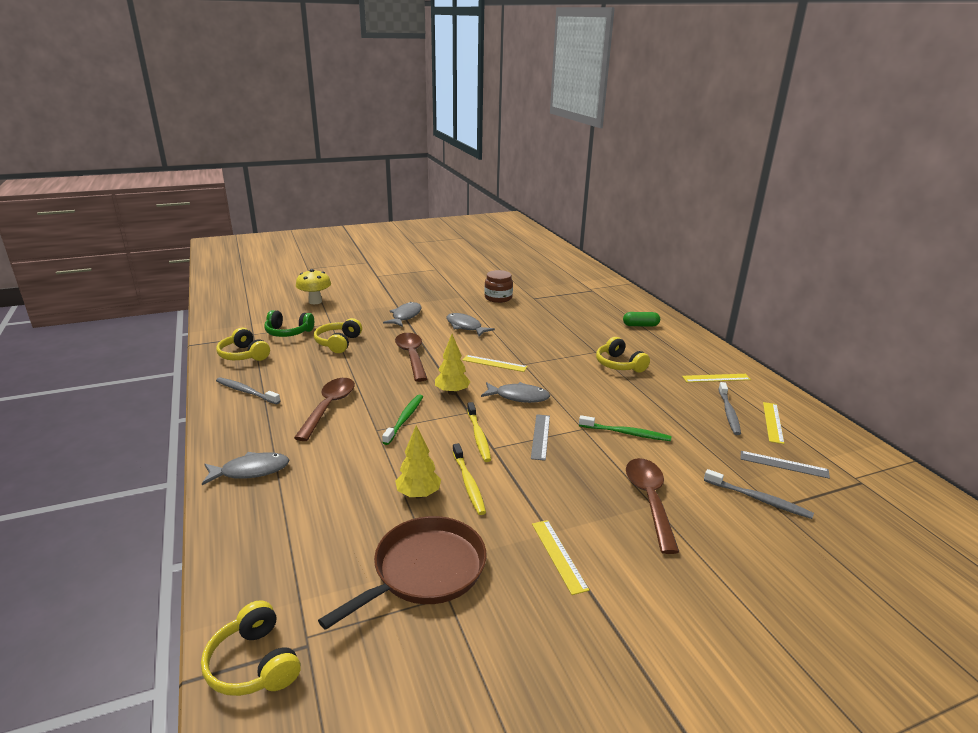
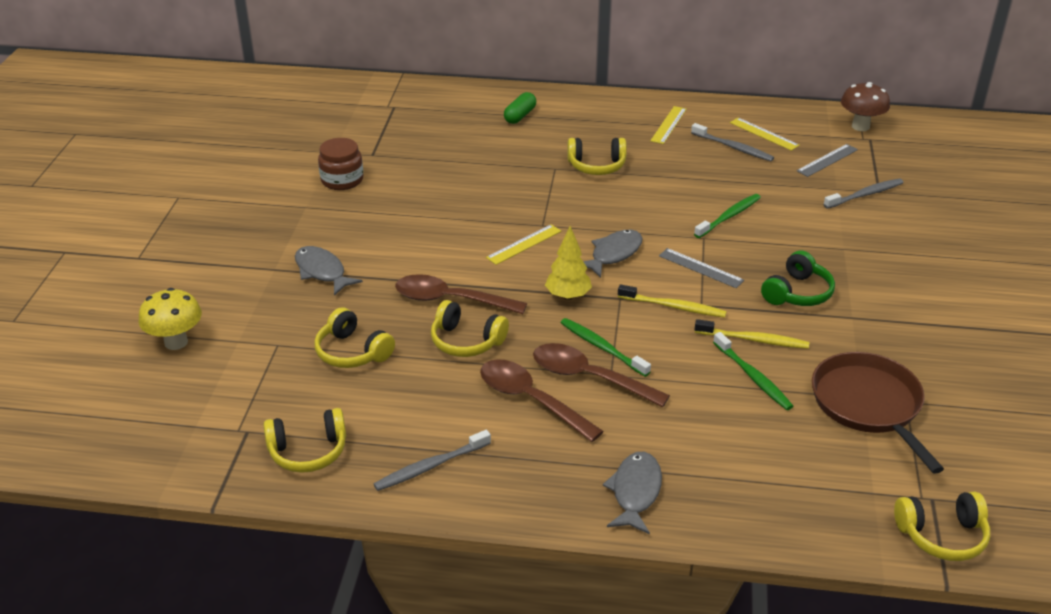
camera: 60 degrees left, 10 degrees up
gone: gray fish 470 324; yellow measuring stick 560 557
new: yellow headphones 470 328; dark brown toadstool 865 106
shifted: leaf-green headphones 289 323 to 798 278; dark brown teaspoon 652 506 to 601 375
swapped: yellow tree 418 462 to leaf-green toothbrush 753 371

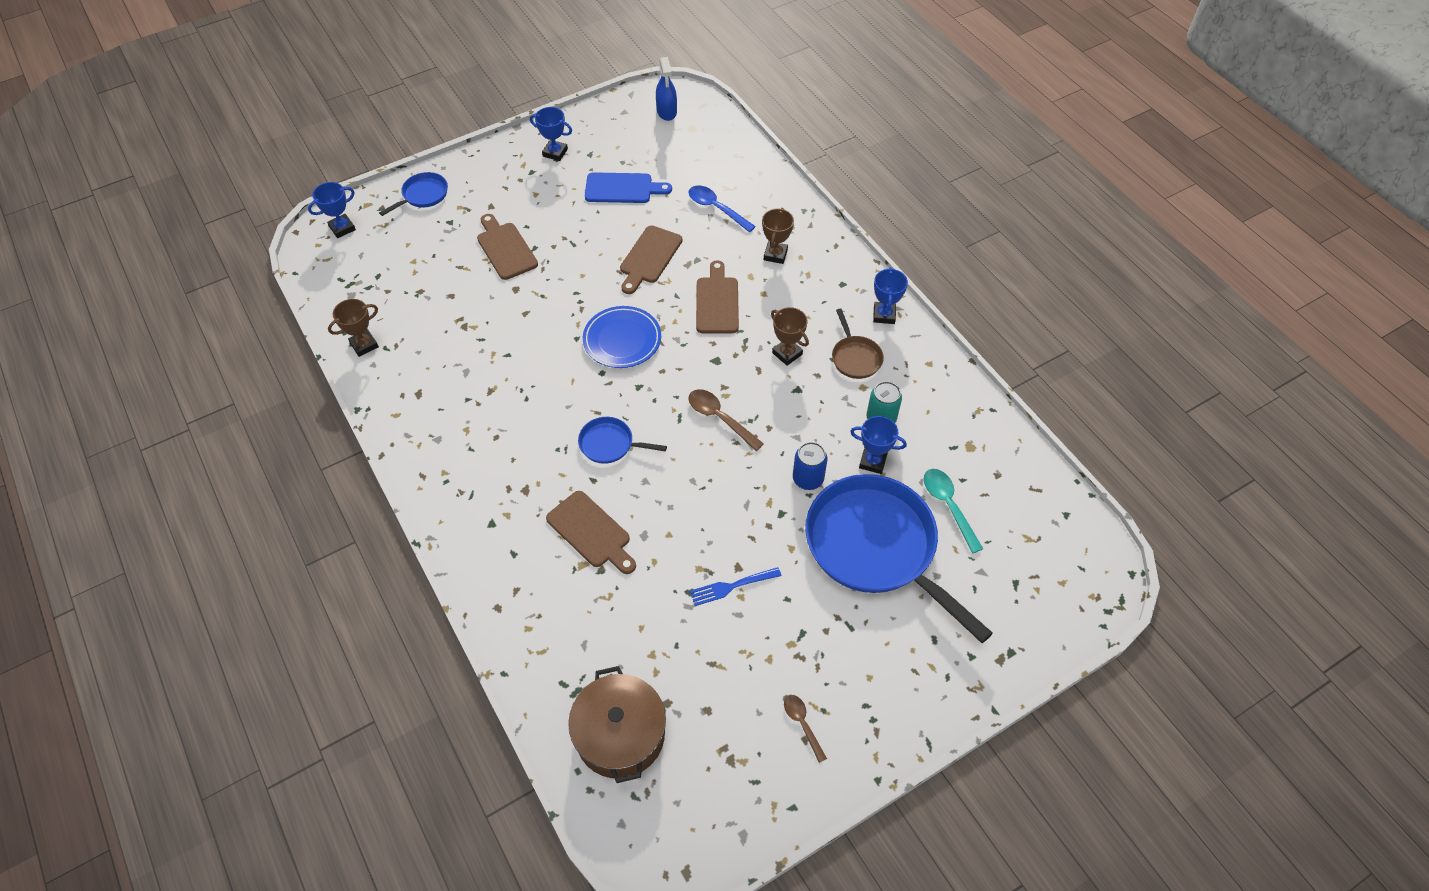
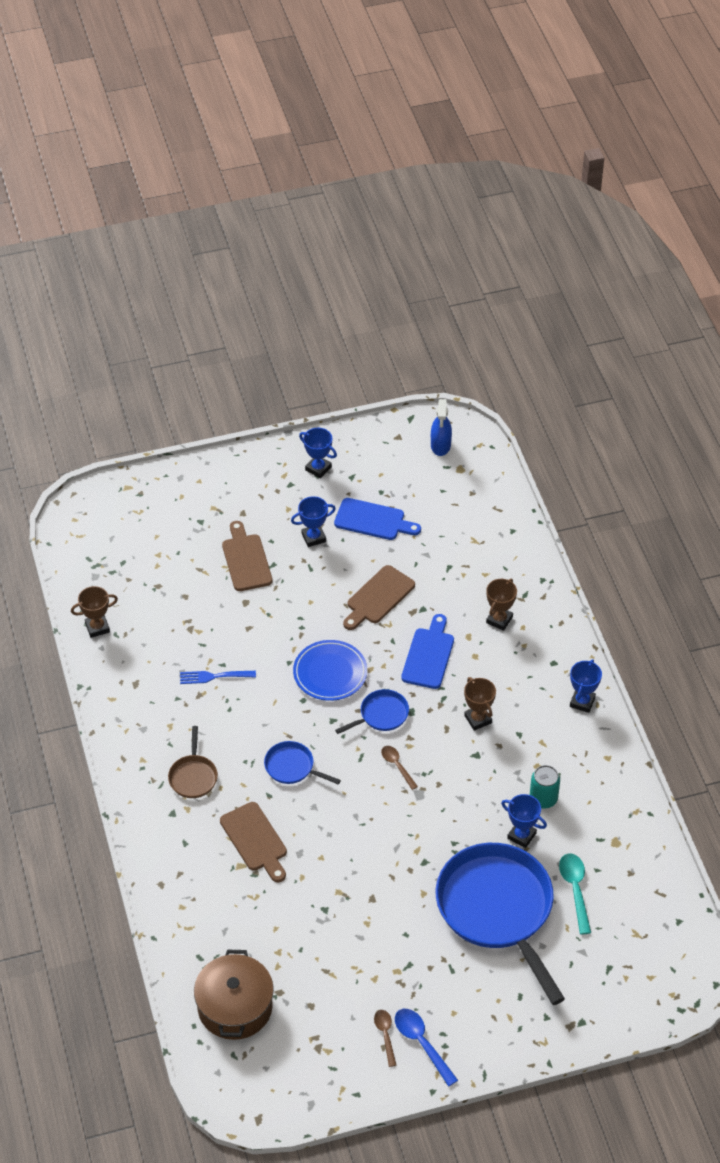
camera: 15 degrees right, 5 degrees down
gone: blue soda can 810 466
shifted: blue trophy 332 210 to 313 521; blue frying pan 413 194 to 372 711; blue teaspoon 722 208 to 426 1048; blue fork 735 586 to 218 677; dark brown frying pan 858 344 to 193 762
repainted: dark brown cutting board 717 296 to blue cutting board 427 651
scaled: dark brown teaspoon 726 420 = 399 768 x0.66

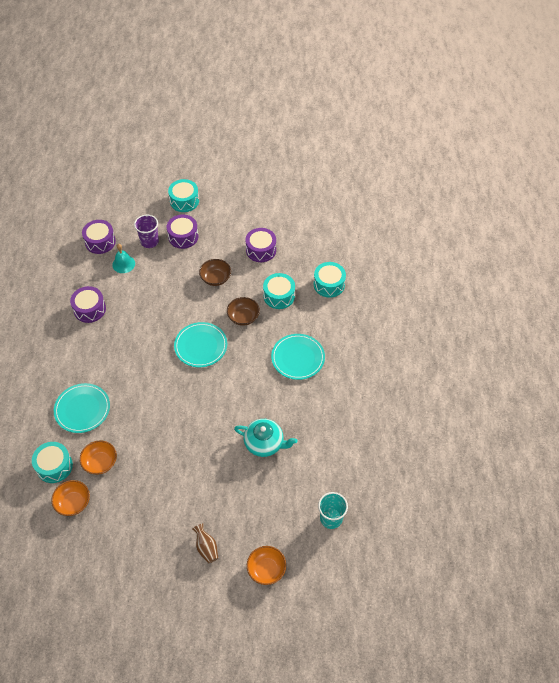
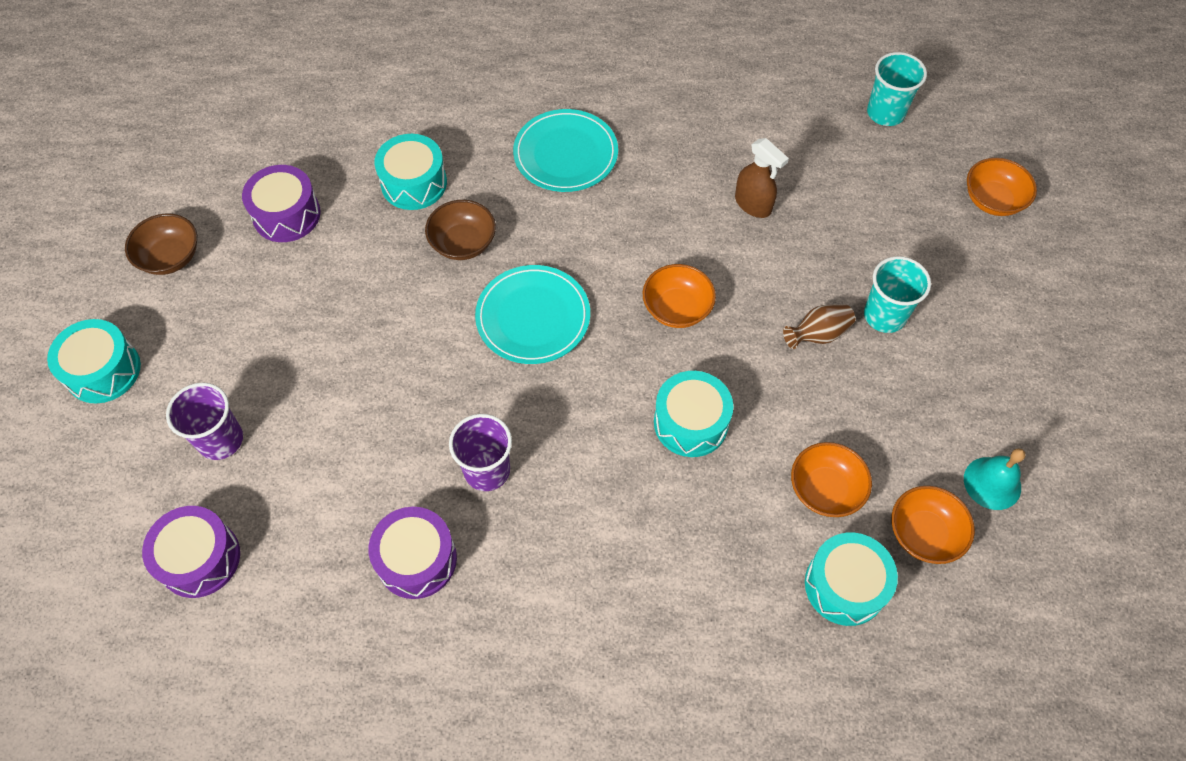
camera: 90 degrees left, 5 degrees up
gone: teal flat dish 82 408; royal purple drum 182 232
new: royal purple beaker 480 452; orange-coloured bowl 679 296; teal beaker 897 294
shifted: teal hand bell 123 258 to 995 479; dark brown tall vase 205 543 to 819 327; dark brown bowl 215 272 to 161 244; teal drum 330 280 to 693 414
swapped: teal tea pot 266 438 to dark brown sprayer 762 178

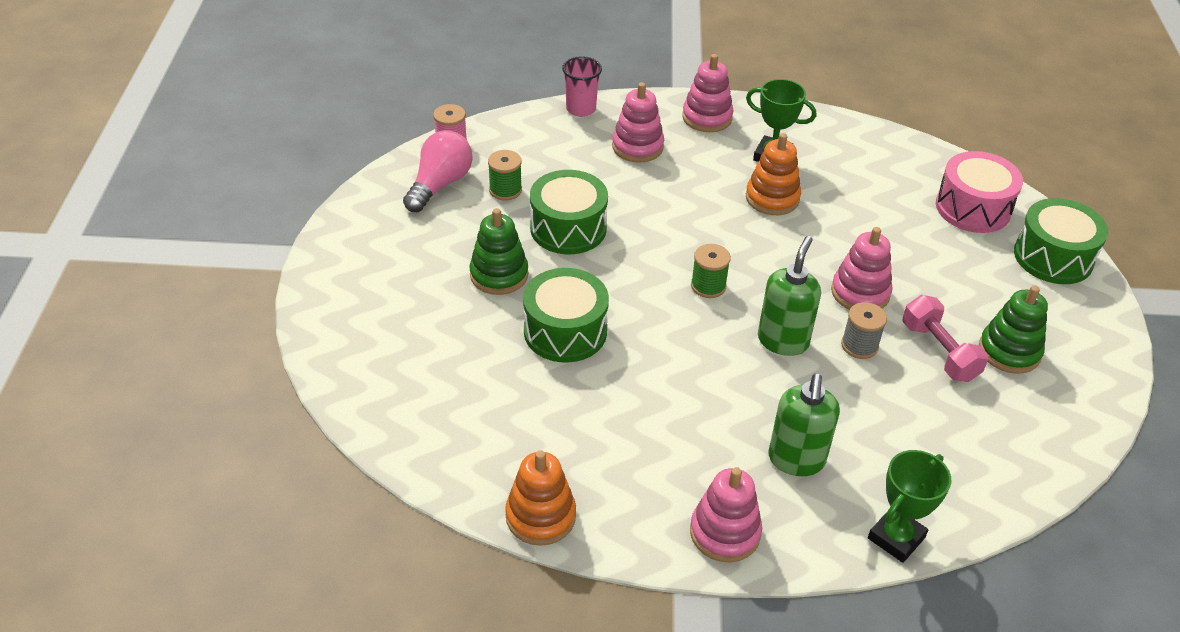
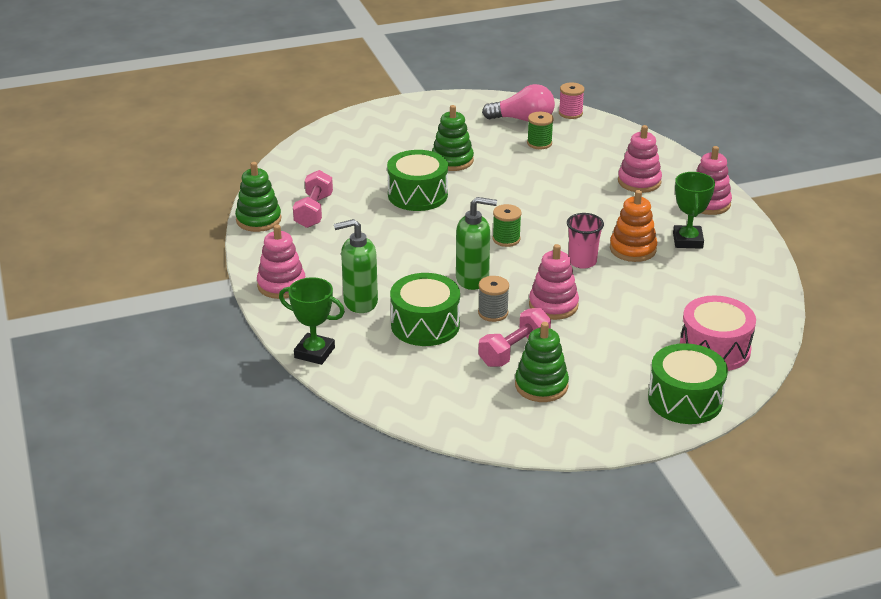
camera: 70 degrees right, 10 degrees down
new: rosy free weight 313 199
shifted: leaf-green drum 569 212 to 425 309; rosy beaker 582 86 to 585 241
repainted: orange-coloured stacking rings 540 498 to leaf-green stacking rings 258 197

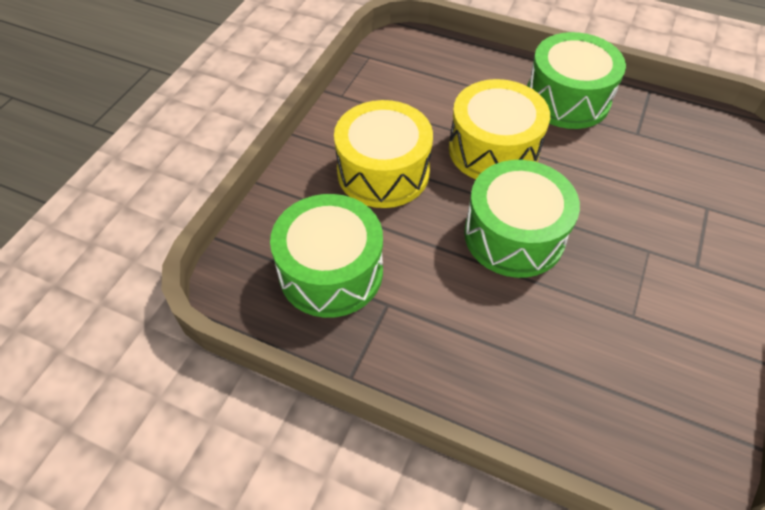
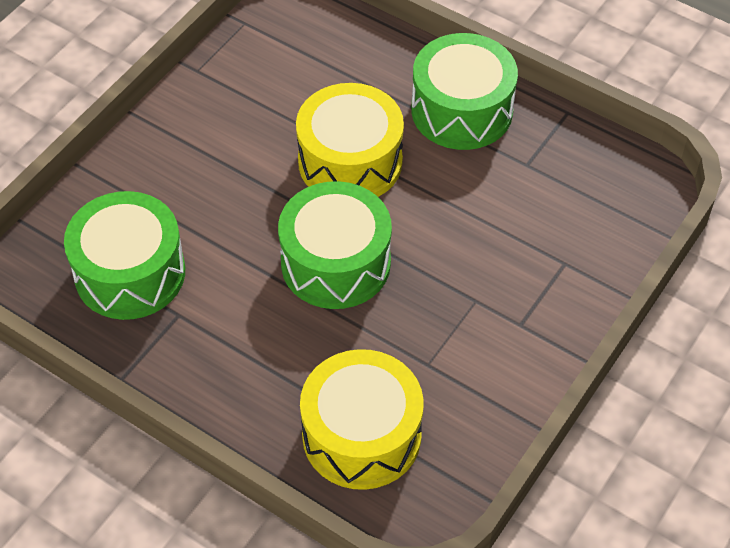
camera: 10 degrees right, 0 degrees up
shifted: yellow drum 383 154 to 362 419

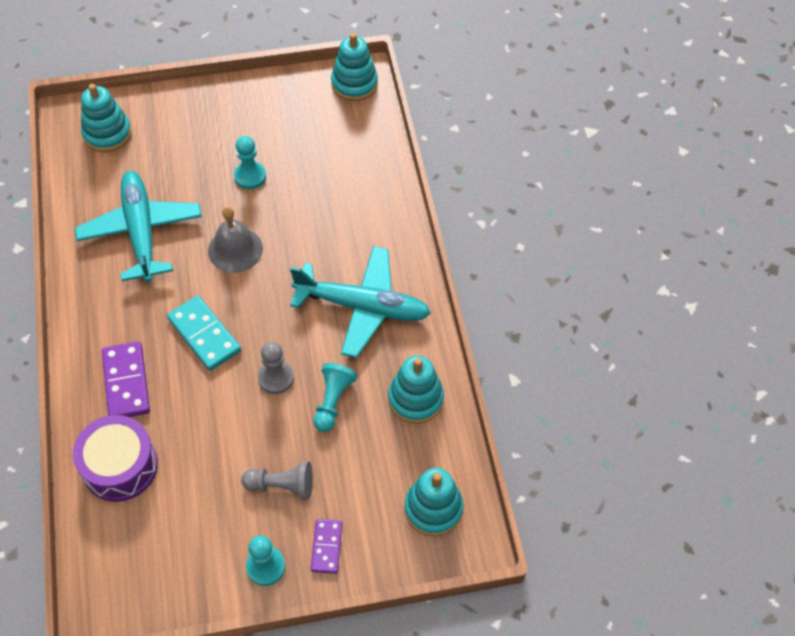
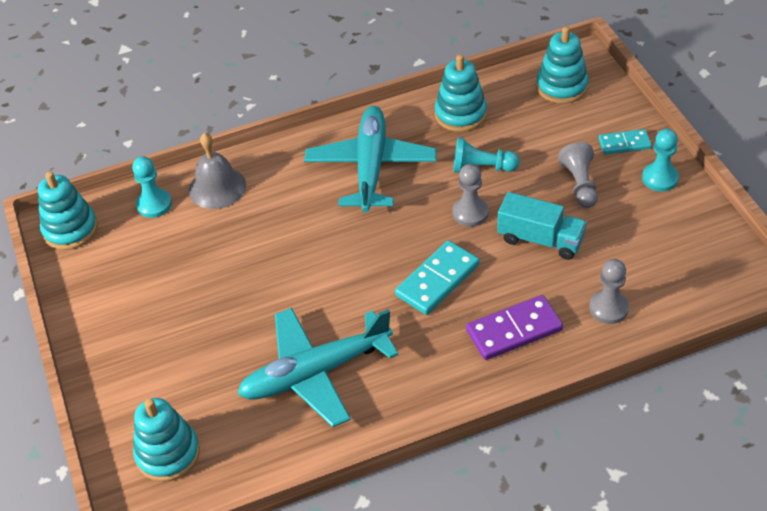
camera: 95 degrees left, 10 degrees down
new: teal truck 542 226
shifted: gray hand bell 235 239 to 217 171; teal chess pawn 250 162 to 152 187
swapped: royal purple drum 115 458 to gray chess pawn 609 291
repainted: royal purple domino 326 546 to teal domino 625 142

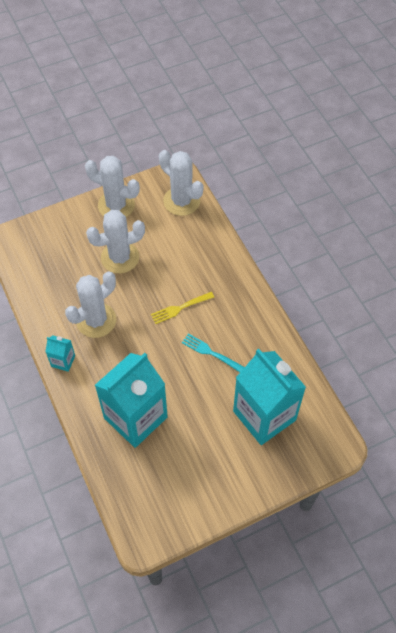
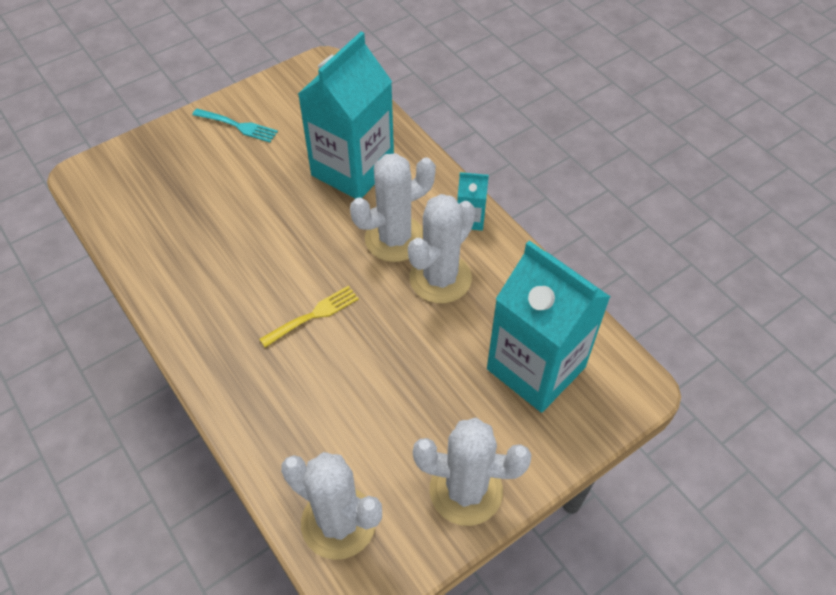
camera: 170 degrees right, 5 degrees down
shifted: pure white cactus 115 242 to 393 207; teal fork 213 352 to 235 125; teal milk carton 269 397 to 549 327

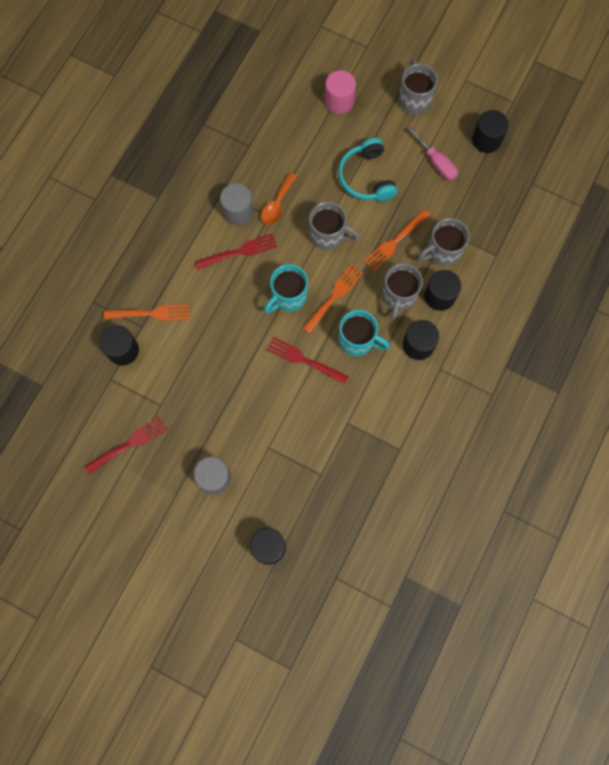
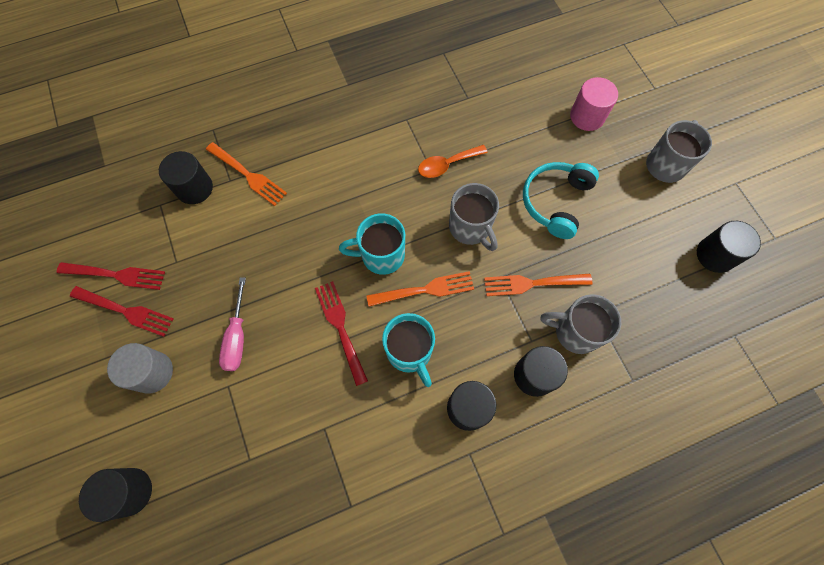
camera: 40 degrees right, 5 degrees down
gone: gray cylinder 236 204; gray mug 402 291
shifted: scarlet fork 236 251 to 122 311; rosy screwdriver 433 154 to 232 324

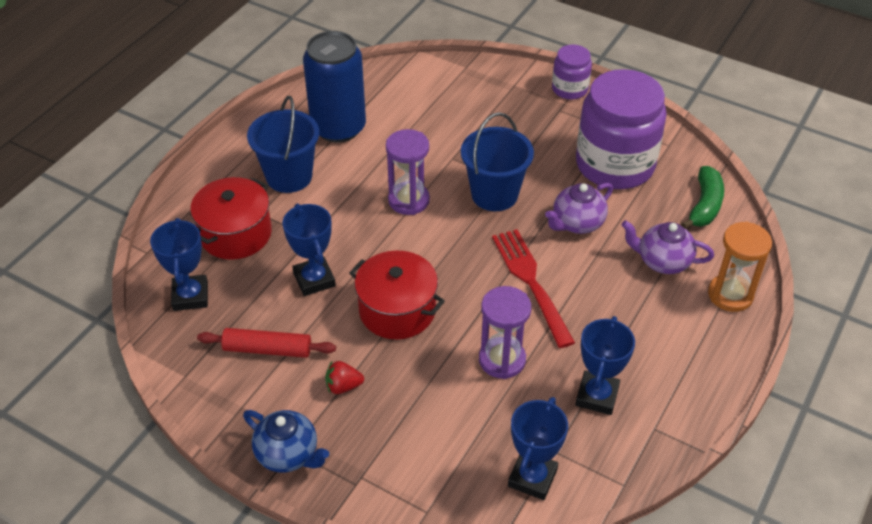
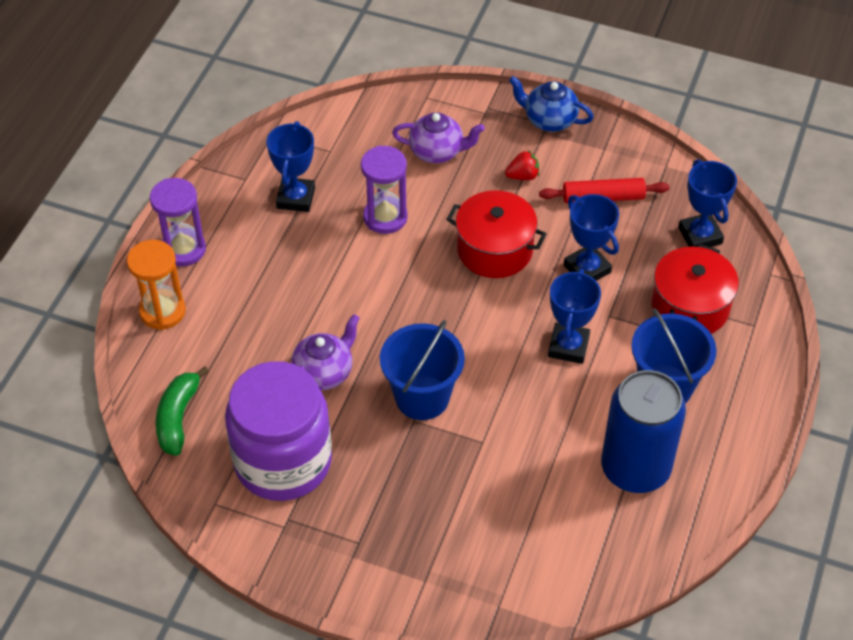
camera: 170 degrees right, 5 degrees up
gone: scarlet fork 533 288; royal purple jam jar 572 72
shifted: royal purple sandglass 408 172 to 178 222; blue trophy 538 448 to 574 316; royal purple tea pot 668 247 to 438 137

